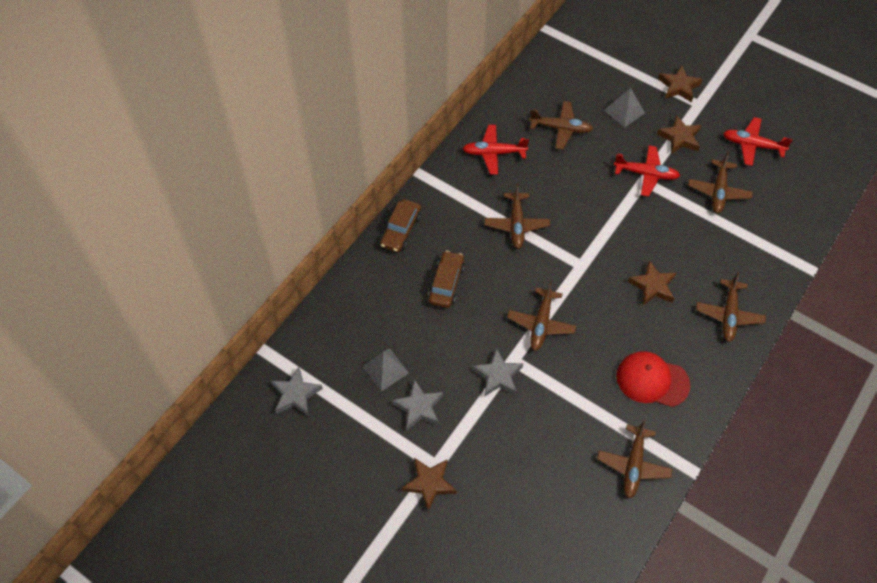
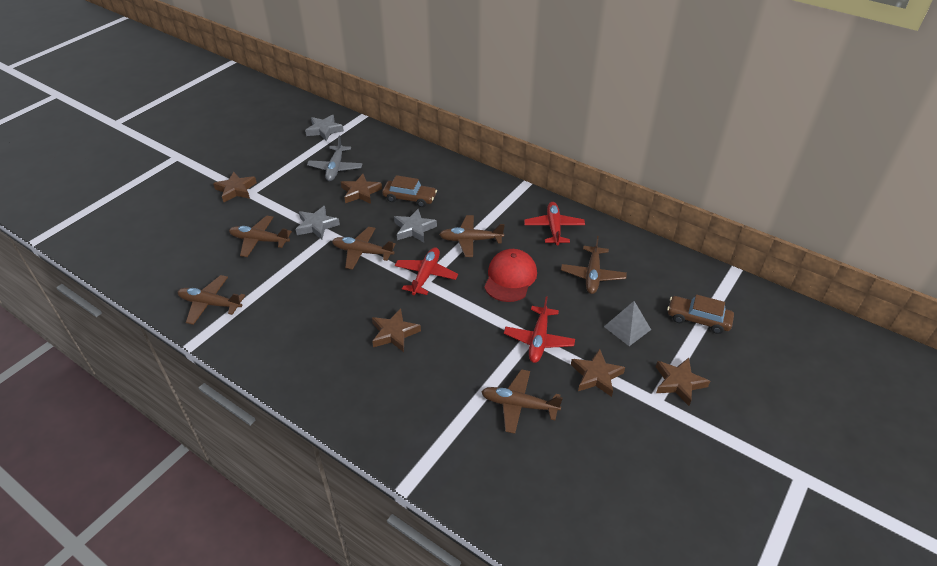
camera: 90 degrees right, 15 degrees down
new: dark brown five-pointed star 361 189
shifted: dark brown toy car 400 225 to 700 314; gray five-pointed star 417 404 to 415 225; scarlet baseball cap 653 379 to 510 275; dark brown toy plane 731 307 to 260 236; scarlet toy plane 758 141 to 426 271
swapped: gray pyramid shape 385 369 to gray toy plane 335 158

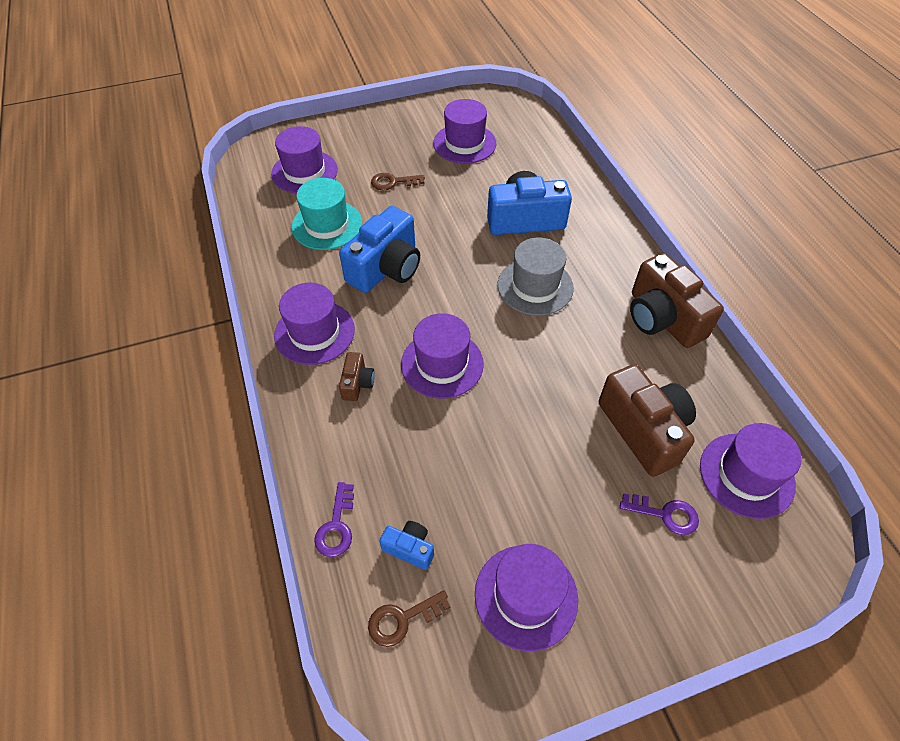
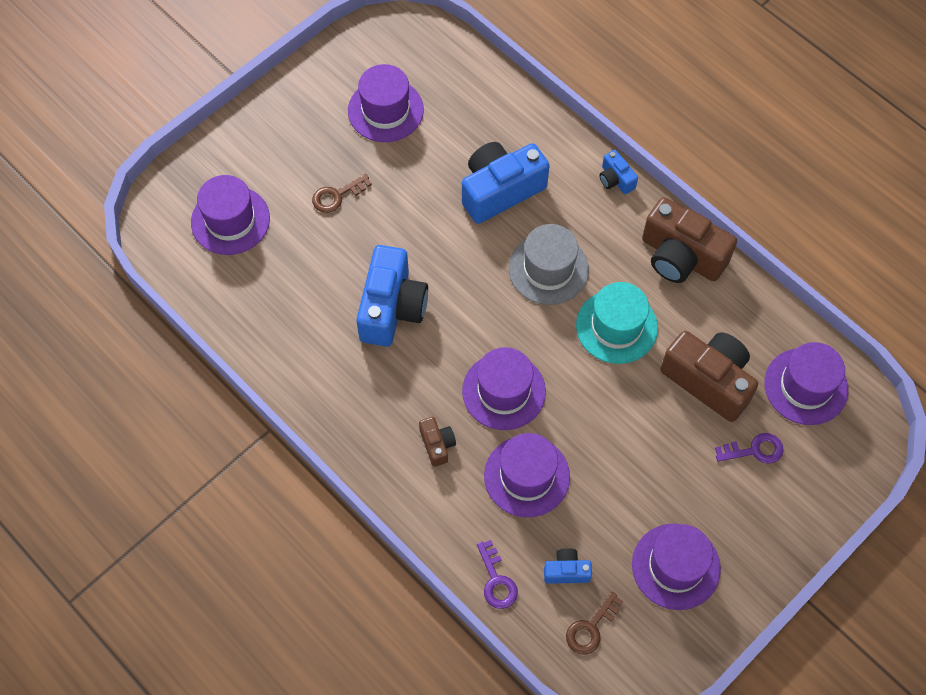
camera: 25 degrees left, 10 degrees up
new: blue compact camera 618 172
shifted: royal purple hat 314 324 to 527 475; teal hat 326 214 to 617 323

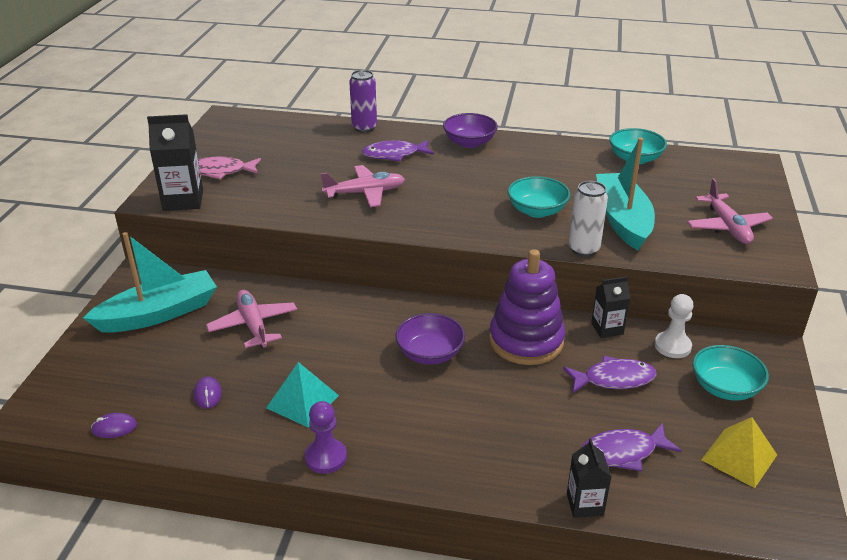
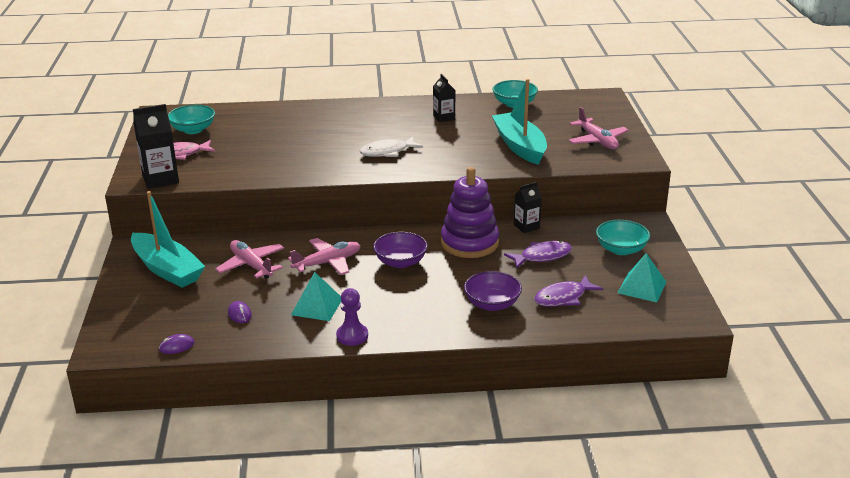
camera: 15 degrees left, 5 degrees down
gone: royal purple soda can 363 101; royal purple fish 398 151; pure white soda can 588 219; pure white chess pawn 674 326
new: pure white fish 391 146
shifted: rosy toy plane 363 186 to 324 256; royal purple bowl 470 130 to 493 291; teal bowl 539 197 to 191 119; ebony milk carton 589 478 to 444 98
repainted: yellow pyramid shape 739 452 to teal pyramid shape 642 277
rotated: teal boat 150 282 = 168 239 90 degrees clockwise

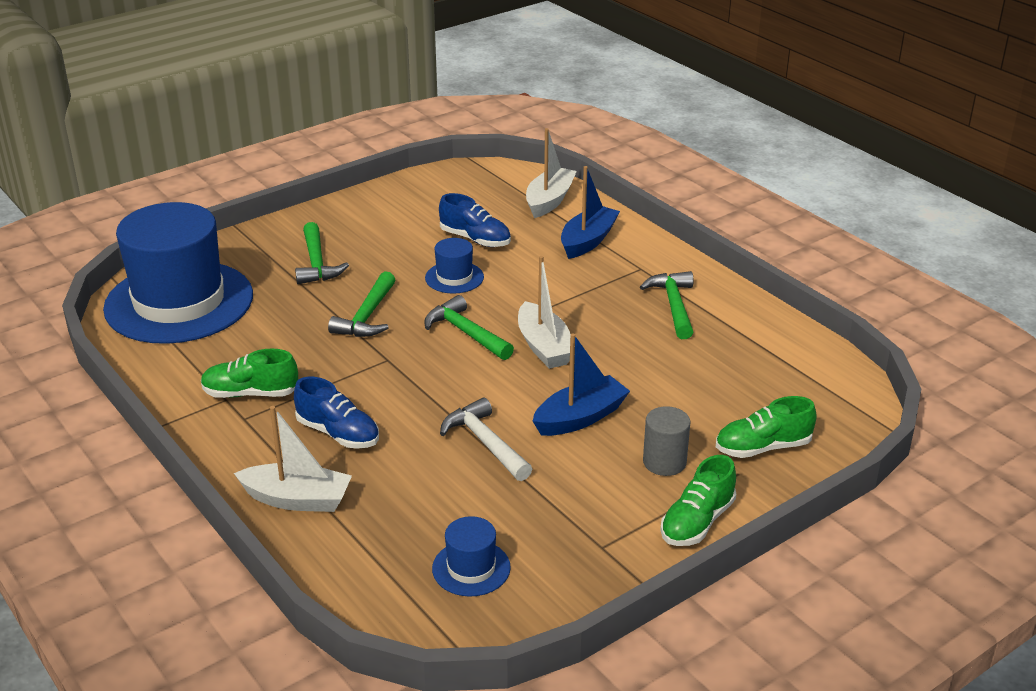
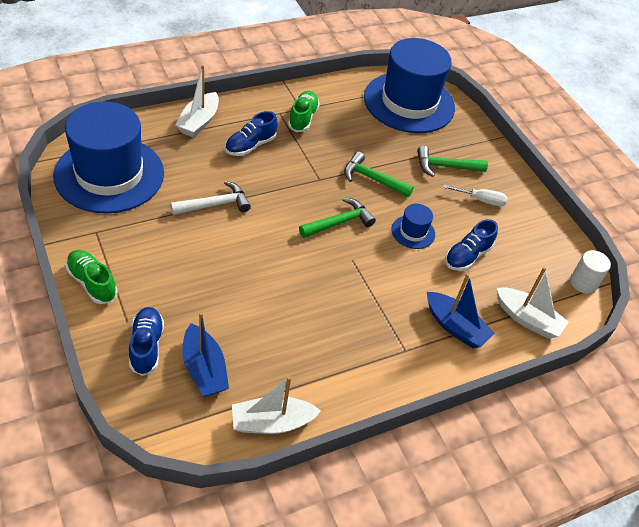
camera: 95 degrees right, 15 degrees up
gone: leaf-green carpenter's hammer 666 305; gray cylinder 667 441
new: pure white screwdriver 475 195; pure white cylinder 590 272
shifted: pure white boat 544 312 to 276 405; blue boat 581 384 to 205 354
repainted: leaf-green sneaker 766 427 to blue sneaker 146 341
scaled: blue hat 471 556 = 108 157 x2.42

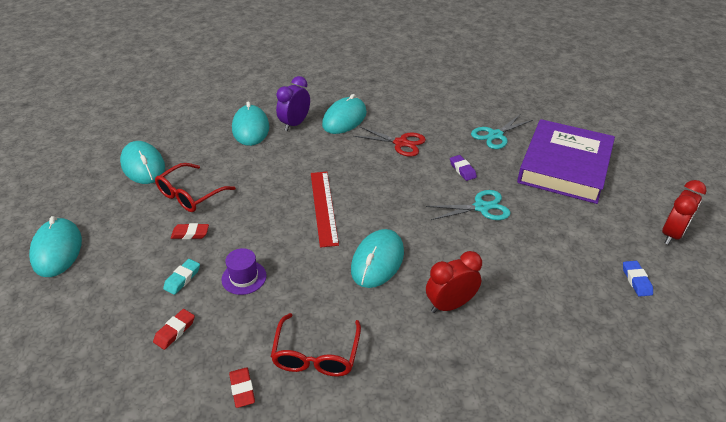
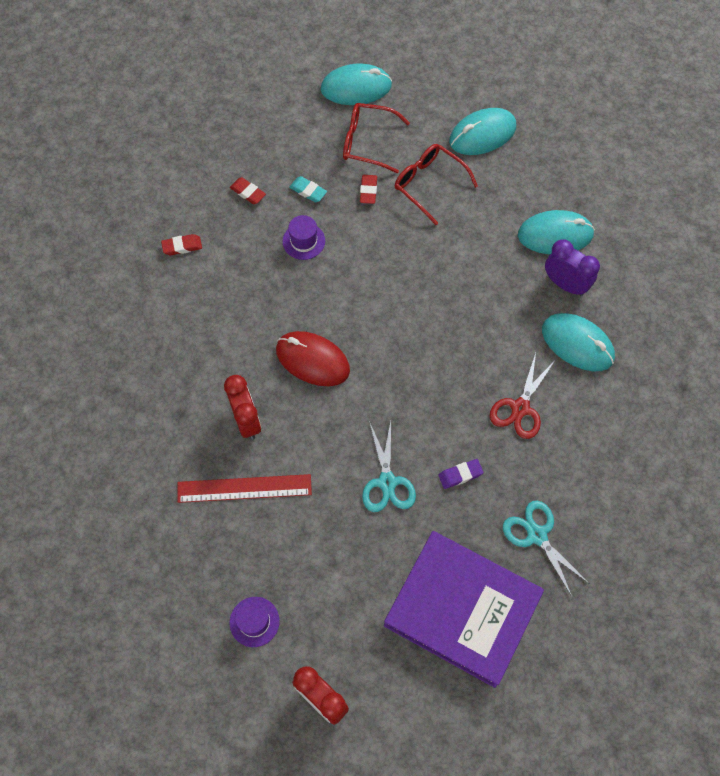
camera: 95 degrees right, 25 degrees up
shifted: scarlet eyeglasses 316 344 to 376 138; scarlet measuring stick 325 210 to 244 488
swapped: blue gum eraser 638 279 to royal purple hat 255 622
repainted: teal computer mouse 377 258 to scarlet computer mouse 313 358

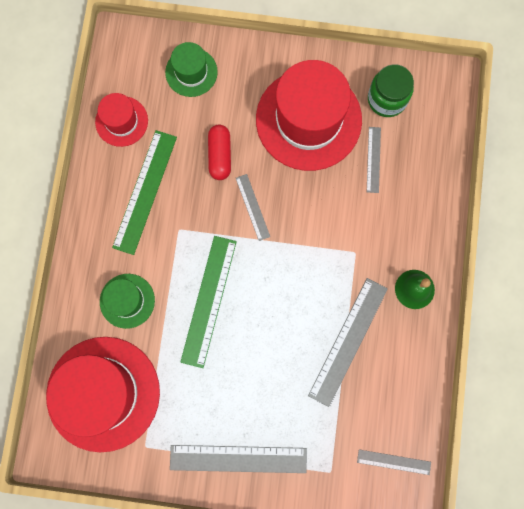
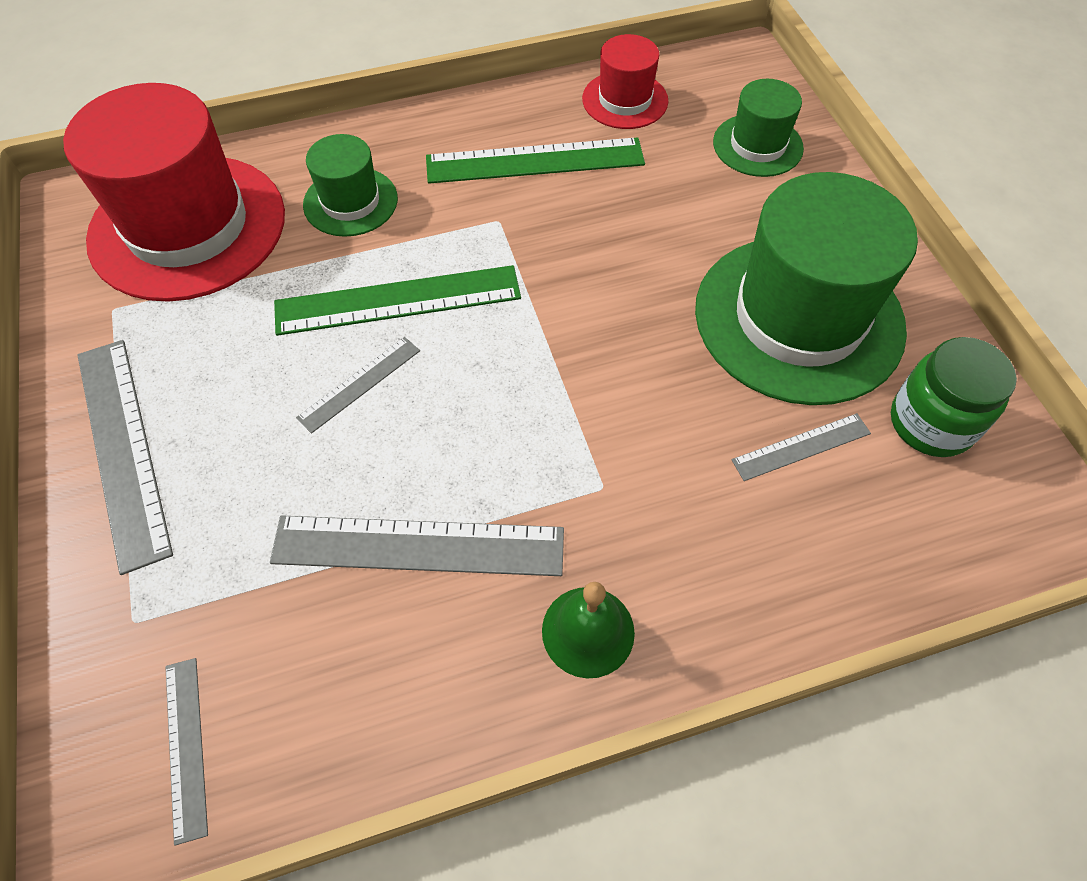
camera: 65 degrees right, 20 degrees down
gone: scarlet pill 219 152
shifted: gray measuring stick 253 207 to 358 385
repainted: scarlet hat 309 115 to leaf-green hat 806 288

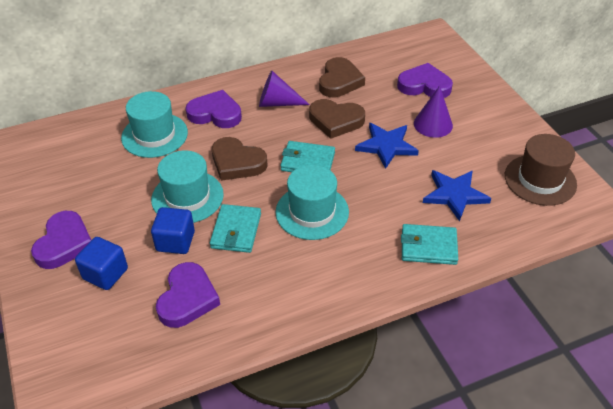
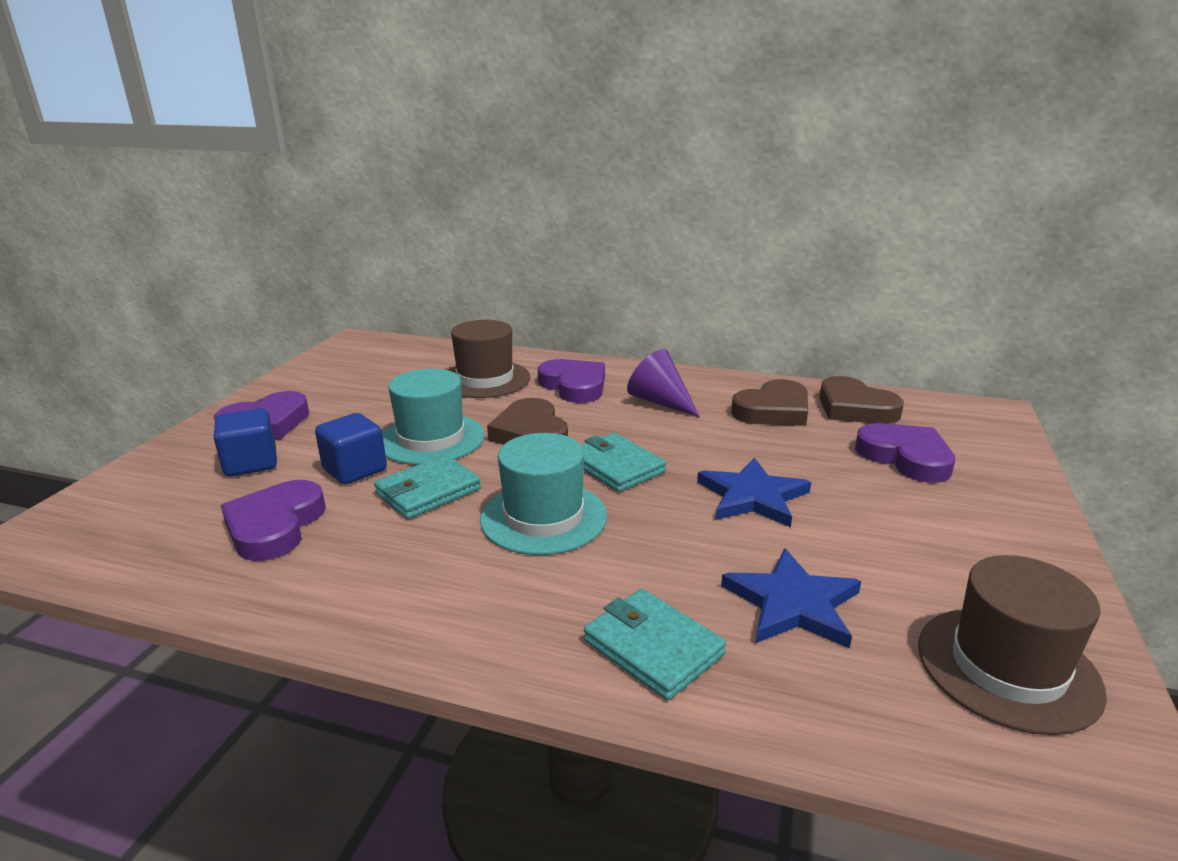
camera: 40 degrees right, 20 degrees down
gone: royal purple cone 433 112
shifted: dark brown heart 337 119 to 861 400
repainted: teal hat 154 124 to dark brown hat 489 359
rotated: royal purple heart 188 295 = 273 520 135 degrees clockwise

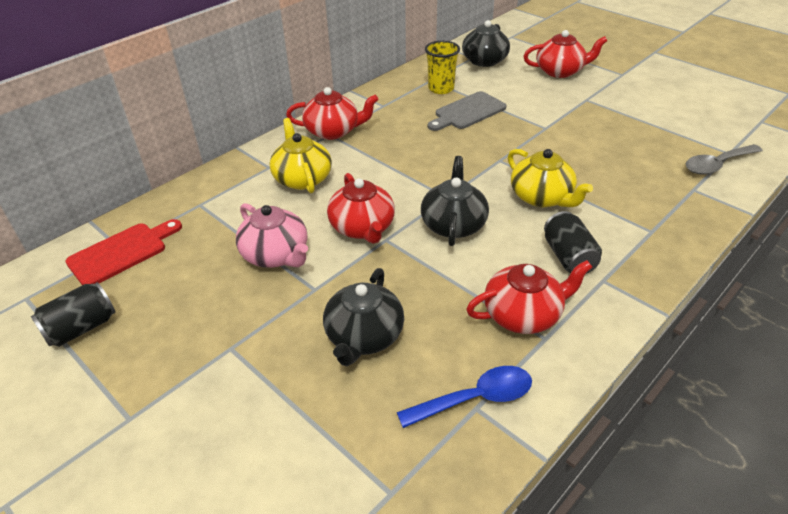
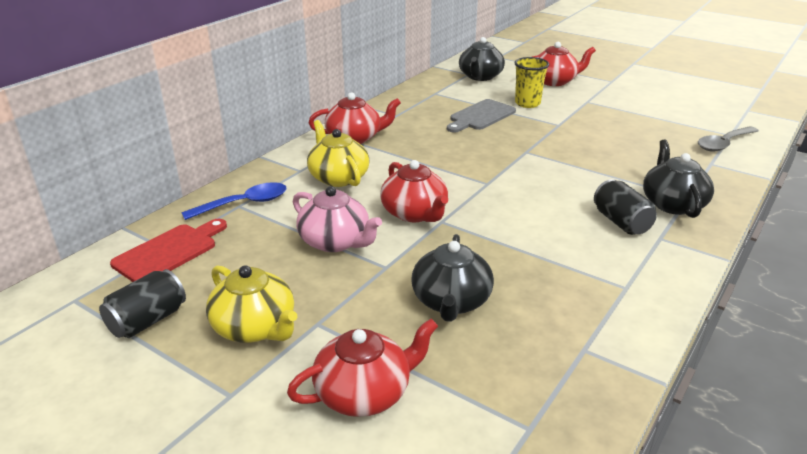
camera: 10 degrees left, 10 degrees down
shifted: blue teaspoon 464 397 to 234 201; ebony tea pot 455 201 to 678 179; yellow beaker 442 67 to 532 82; scarlet tea pot 529 297 to 362 367; yellow tea pot 550 178 to 251 304

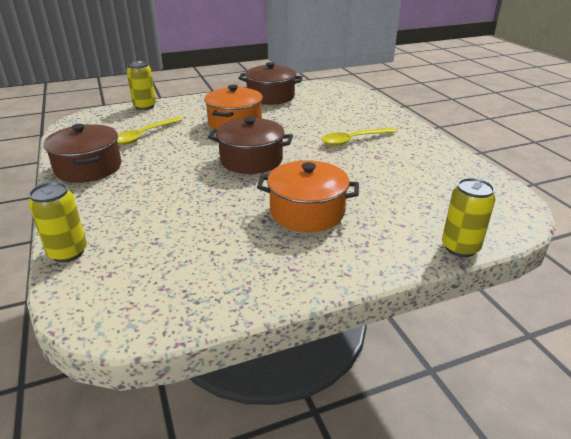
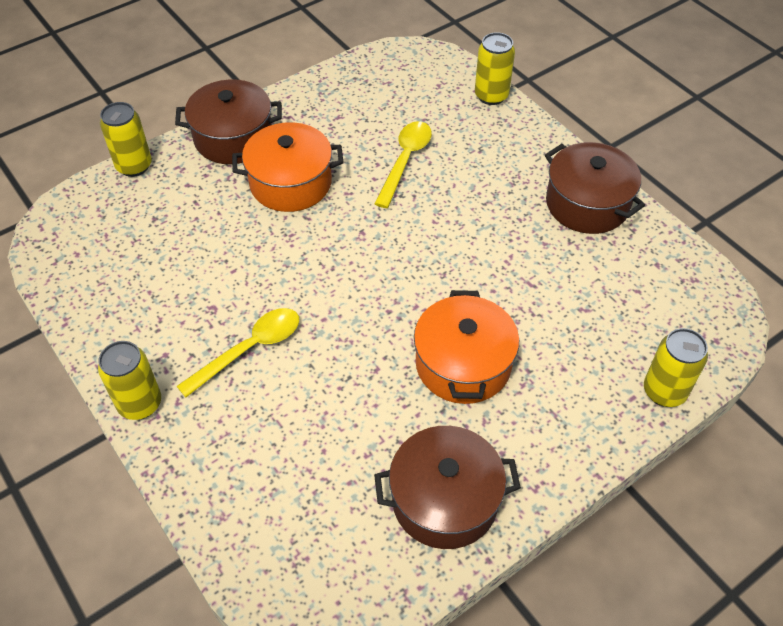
camera: 165 degrees right, 20 degrees up
new: yellow soda can 129 380
shifted: yellow teaspoon 150 131 to 403 164; dark brown stockpot 250 145 to 228 122

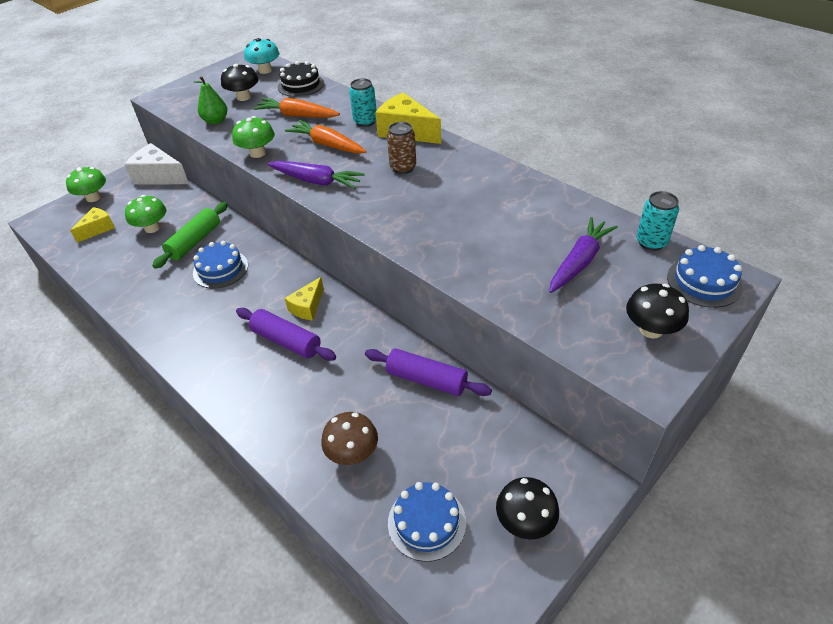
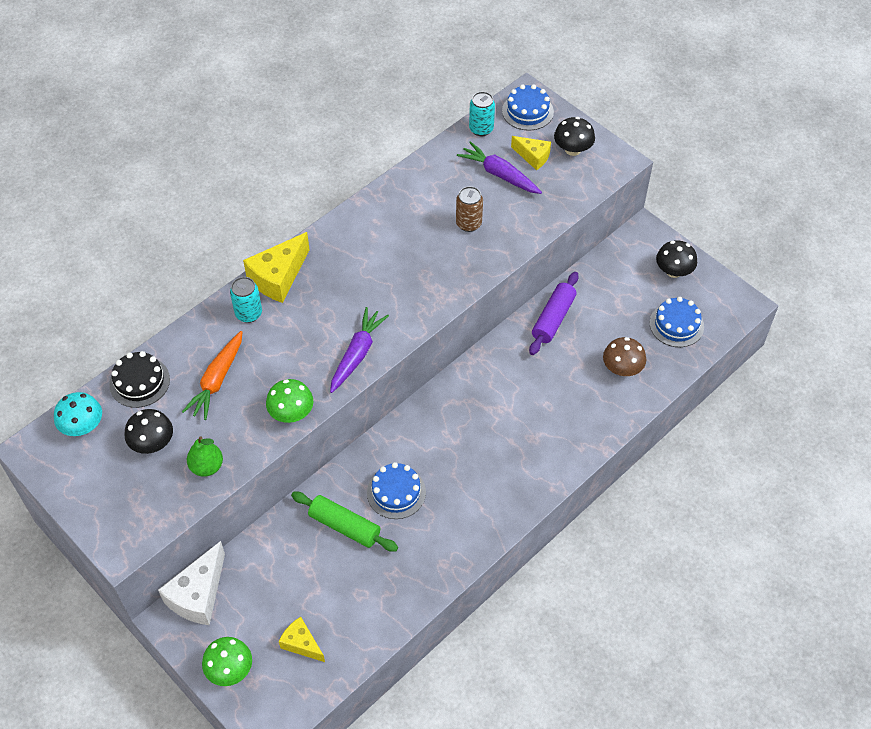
camera: 90 degrees left, 10 degrees up
gone: leaf-green toadstool 145 214; royal purple dough roller 286 334; orange-coloured root vegetable 326 137
shifted: yellow cheese 304 298 to 531 153; dark brown soda can 401 148 to 469 209

